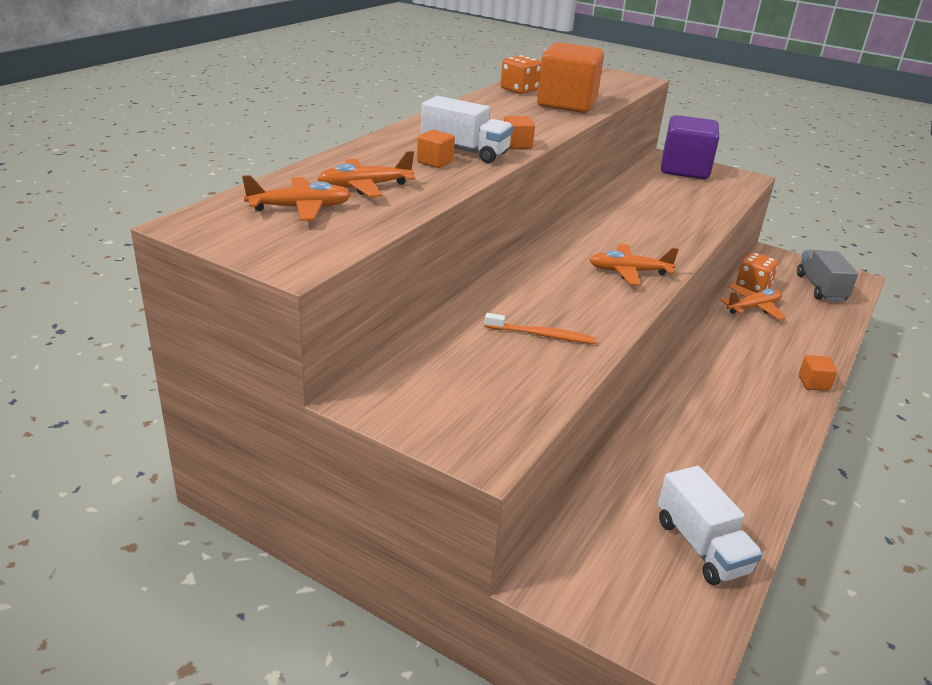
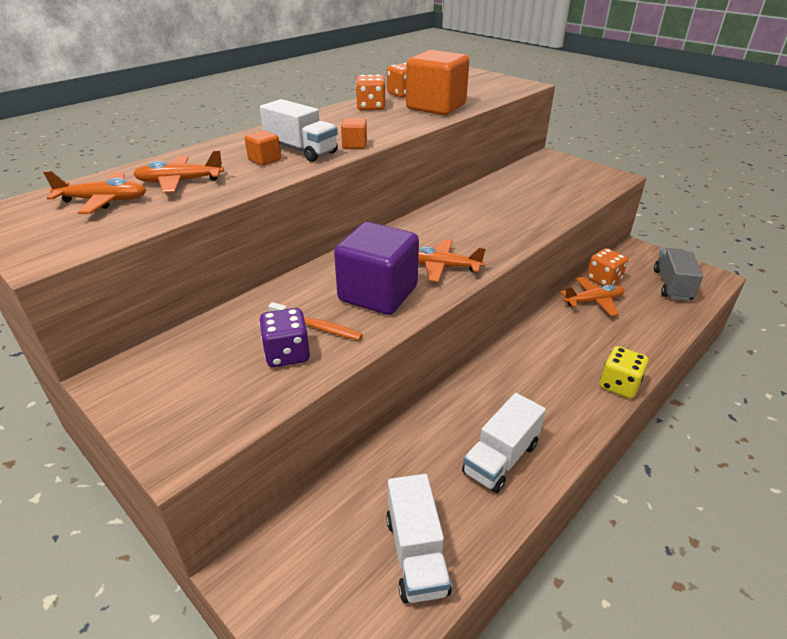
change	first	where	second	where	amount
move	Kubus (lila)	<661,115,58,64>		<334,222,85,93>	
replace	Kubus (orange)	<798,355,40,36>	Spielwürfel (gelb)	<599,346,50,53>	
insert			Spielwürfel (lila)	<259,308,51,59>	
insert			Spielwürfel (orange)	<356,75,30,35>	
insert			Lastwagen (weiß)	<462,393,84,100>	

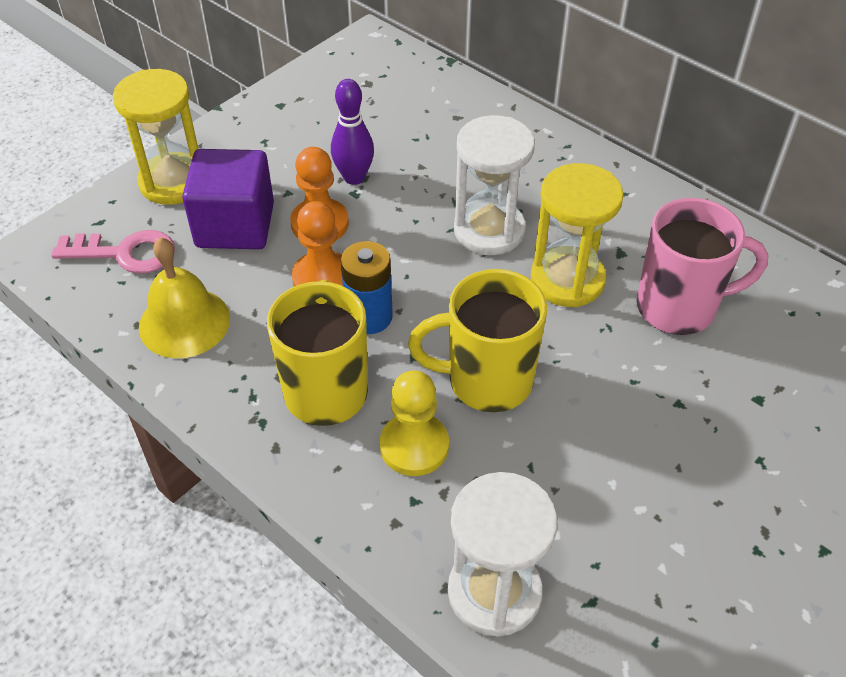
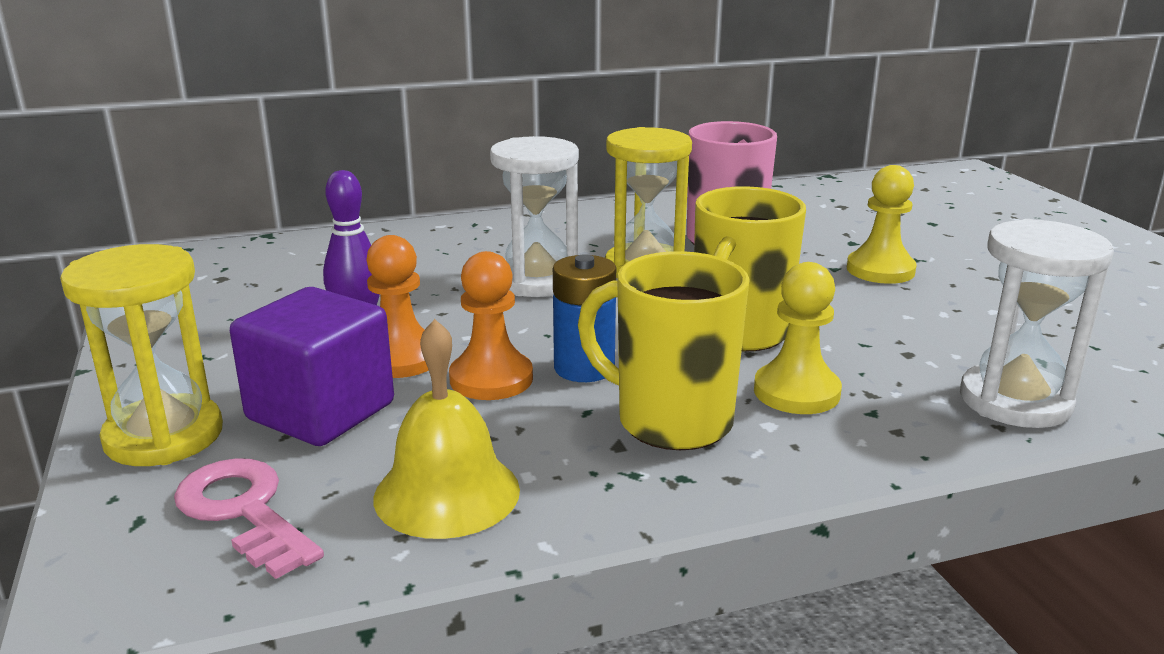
change	first	where	second	where	amount
rotate	Schlüssel (rosa)	<51,230,124,44>		<174,458,150,121>	75 degrees counterclockwise
insert			Bauer (gelb)	<847,165,70,119>	

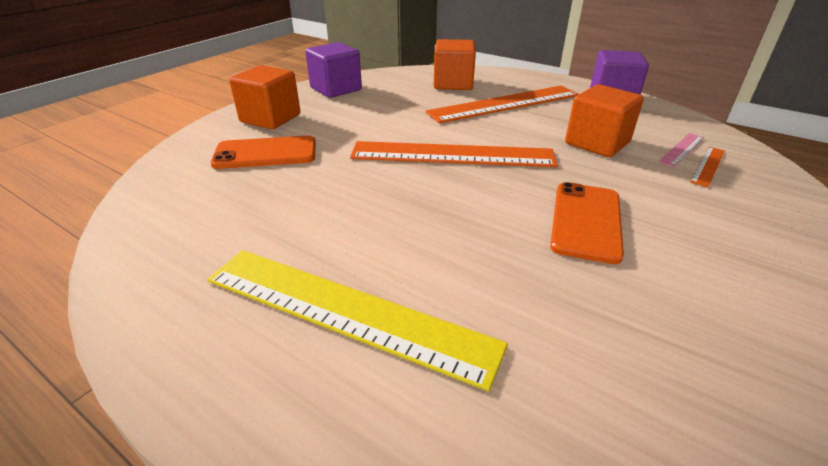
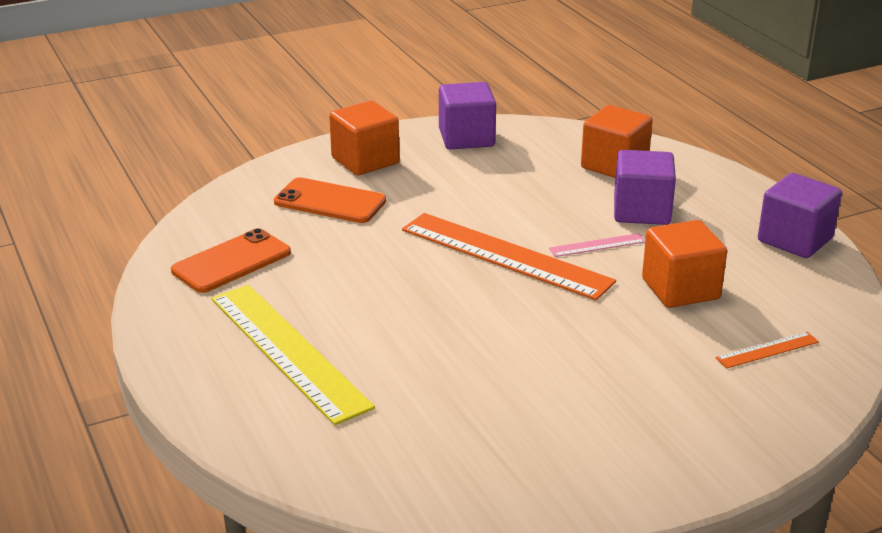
change	first	where	second	where	amount
replace	Lineal (orange)	<425,85,154,38>	Kubus (lila)	<614,150,62,75>	
move	Handy (orange)	<550,182,74,82>		<171,228,120,65>	
move	Lineal (rosa)	<659,133,45,34>		<549,233,96,24>	

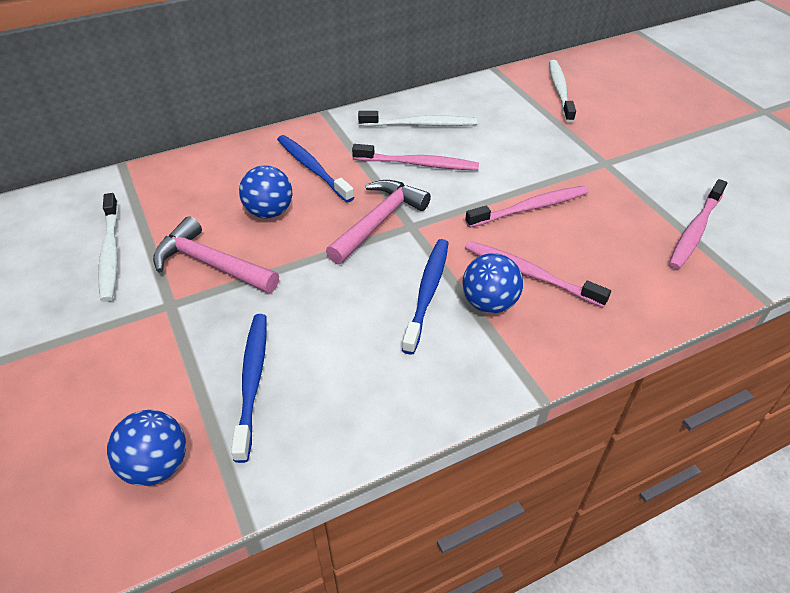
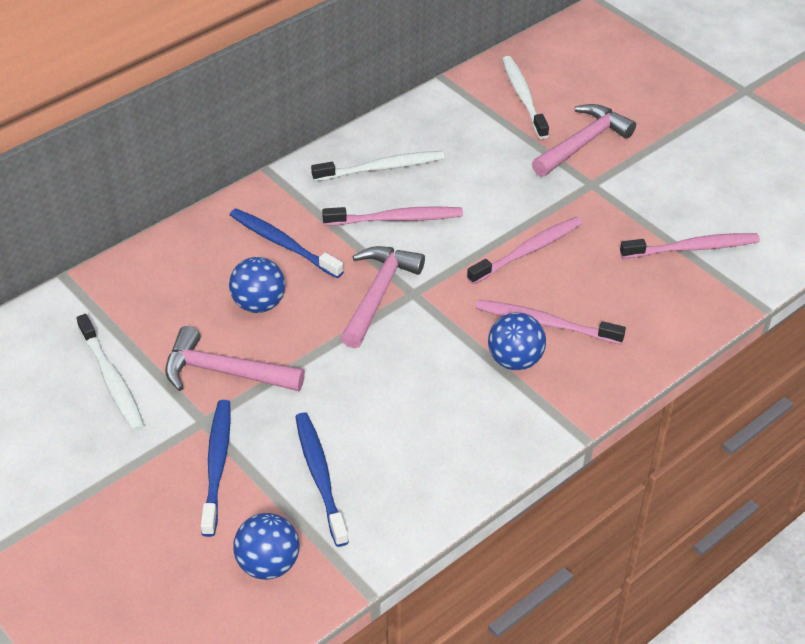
change	first	where	second	where	amount
move	Zahnbürste (blau)	<402,239,47,116>		<201,400,30,137>	
rotate	Zahnbürste (rosa)	<669,179,58,90>		<620,233,140,26>	120 degrees counterclockwise
insert			Hammer (rosa)	<532,104,104,73>	

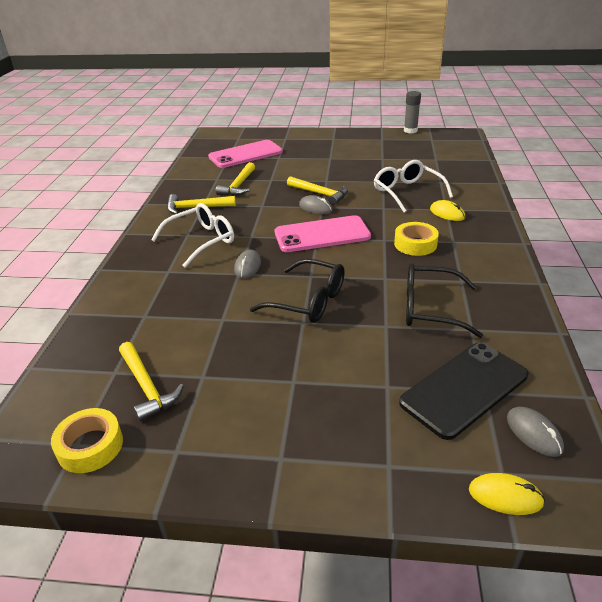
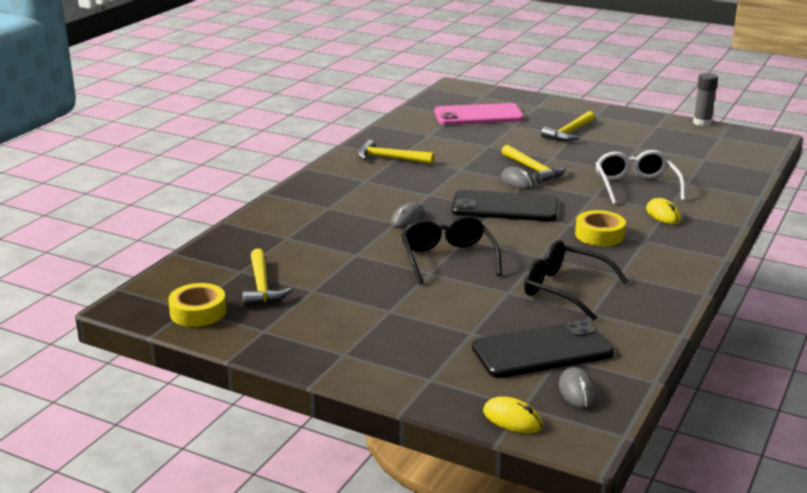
change	first	where	second	where	amount
delete	Brille (weiß)	<151,203,83,65>			
move	Hammer (gelb)	<216,162,39,34>		<541,111,54,30>	
rotate	Brille (schwarz)	<250,259,95,64>		<401,216,101,68>	150 degrees counterclockwise
recolor	Handy (rosa)	<275,215,96,37>	Handy (schwarz)	<452,190,106,31>	

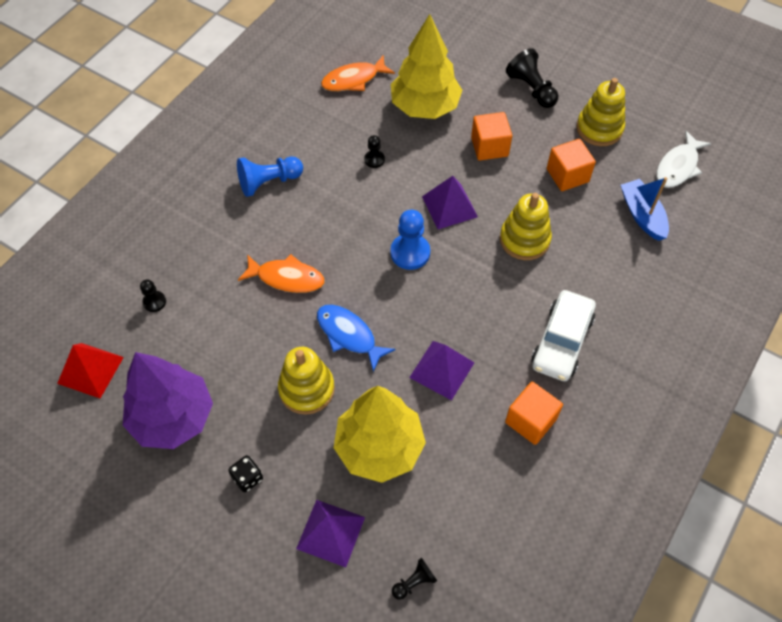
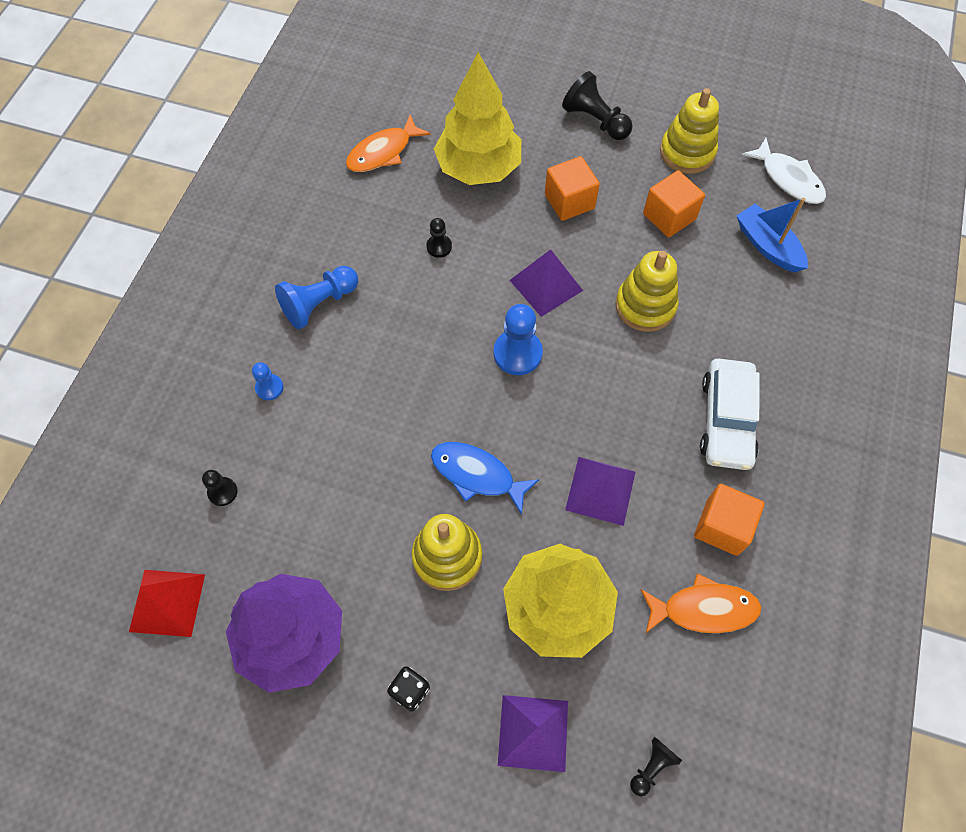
change	first	where	second	where	amount
move	Fisch (orange)	<238,254,87,39>		<640,573,122,60>	
rotate	Fisch (weiß)	<656,130,55,58>		<742,138,84,66>	60 degrees counterclockwise
insert			Bauer (blau)	<252,362,31,38>	

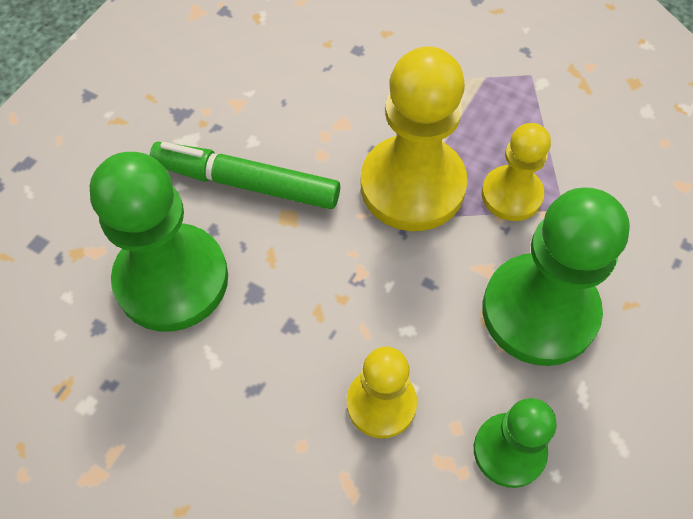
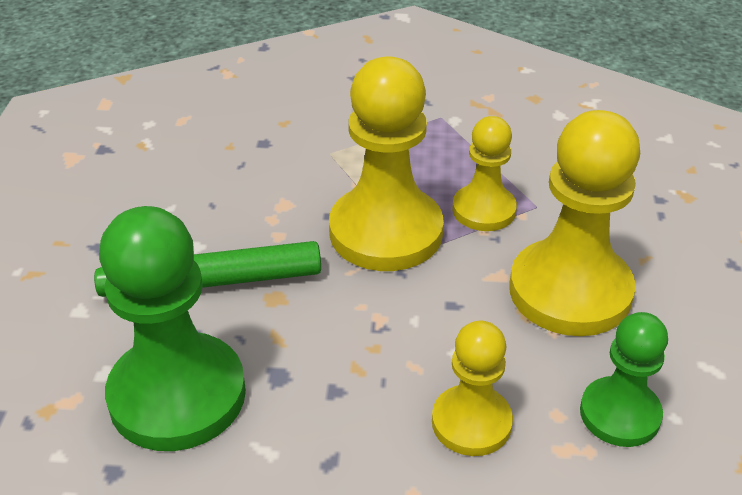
change	first	where	second	where	amount
recolor	Bauer (grün)	<482,187,148,179>	Bauer (gelb)	<509,110,131,226>	

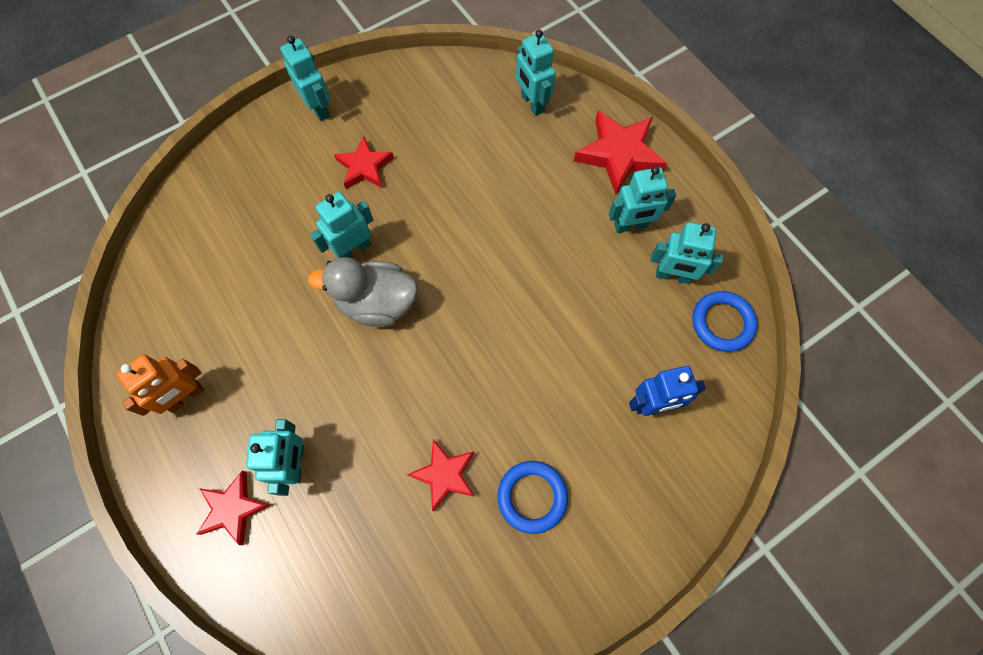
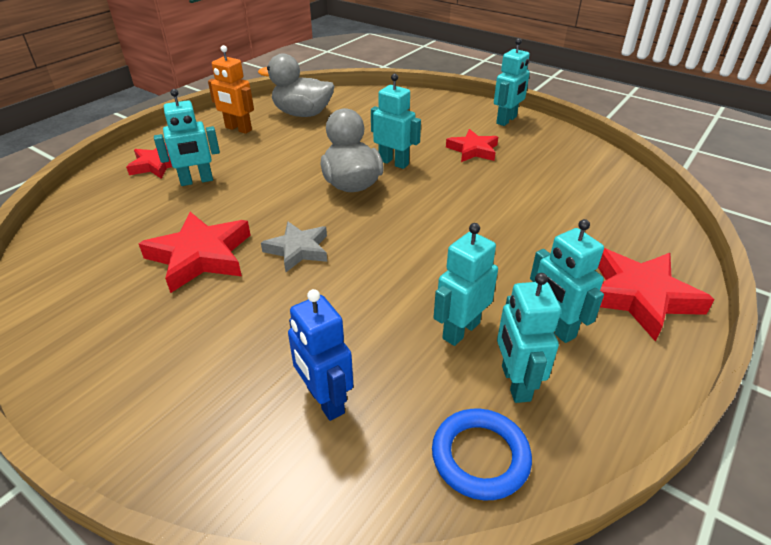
change	first	where	second	where	amount
resize	Stern (rot)	<407,439,68,72>		<139,212,112,81>	x1.55
delete	Ring (blau)	<497,461,71,73>			
move	Roboter (türkis)	<516,30,40,86>		<433,223,65,123>	
insert			Ente (grau)	<258,53,76,64>	
insert			Stern (grau)	<261,221,66,51>	

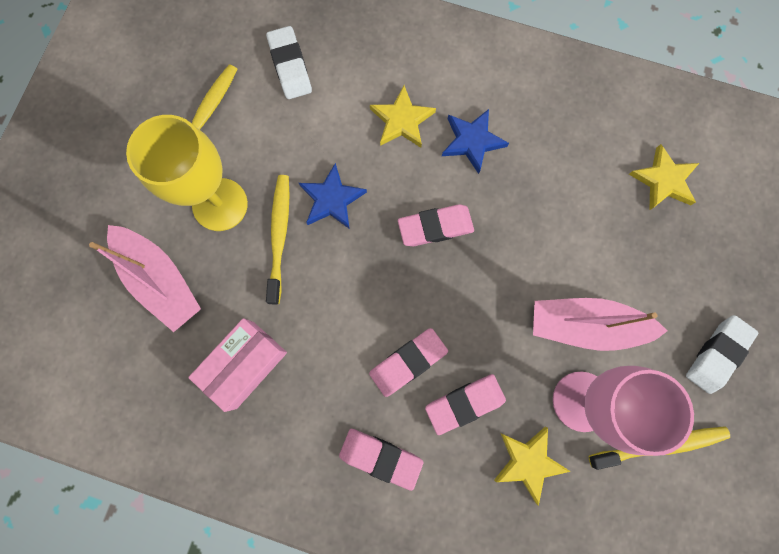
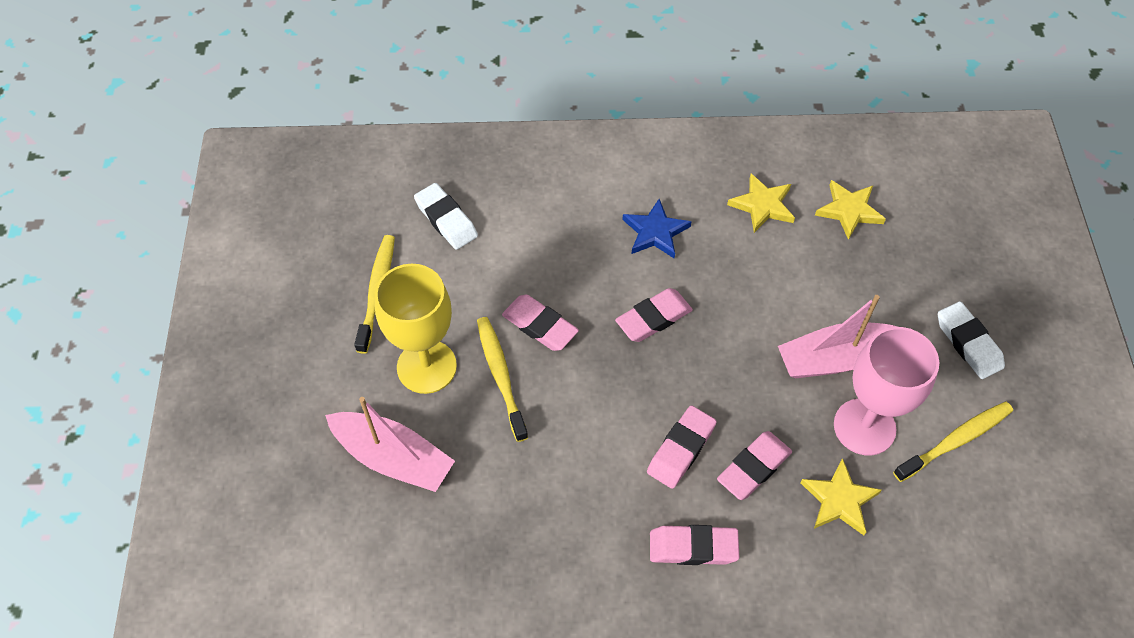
change	first	where	second	where	amount
delete	Schachtel (rosa)	<188,318,99,94>			
replace	Stern (blau)	<299,163,68,66>	Radiergummi (rosa)	<502,295,77,56>	
move	Stern (gelb)	<370,86,66,62>		<727,174,68,59>	
rotate	Radiergummi (weiß)	<686,315,72,79>		<938,301,67,78>	45 degrees counterclockwise

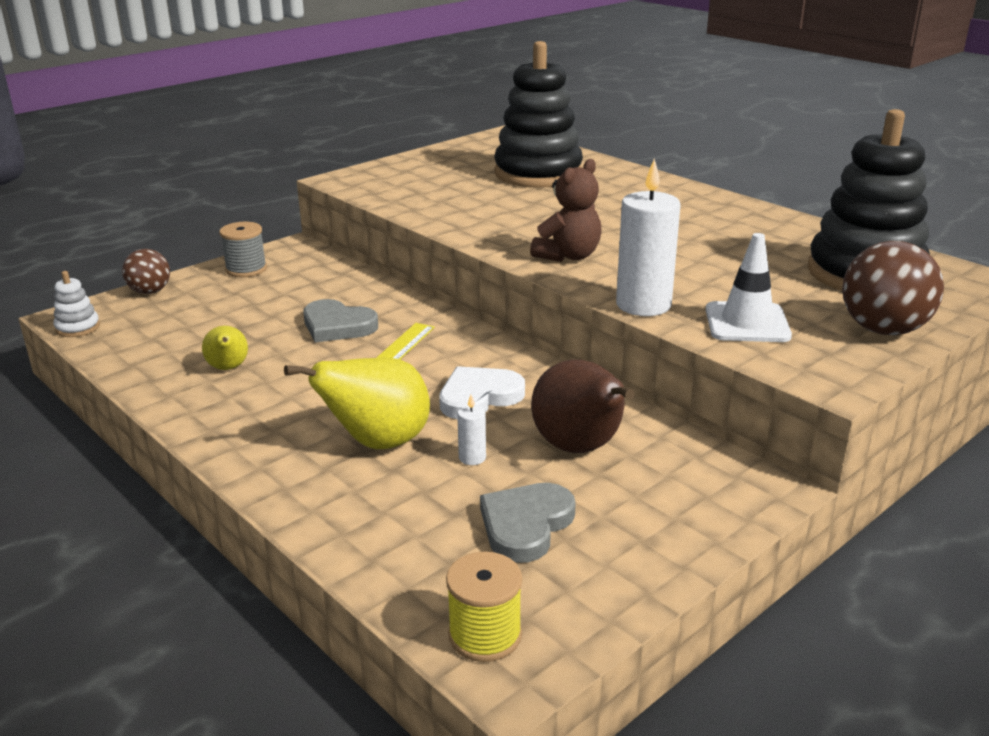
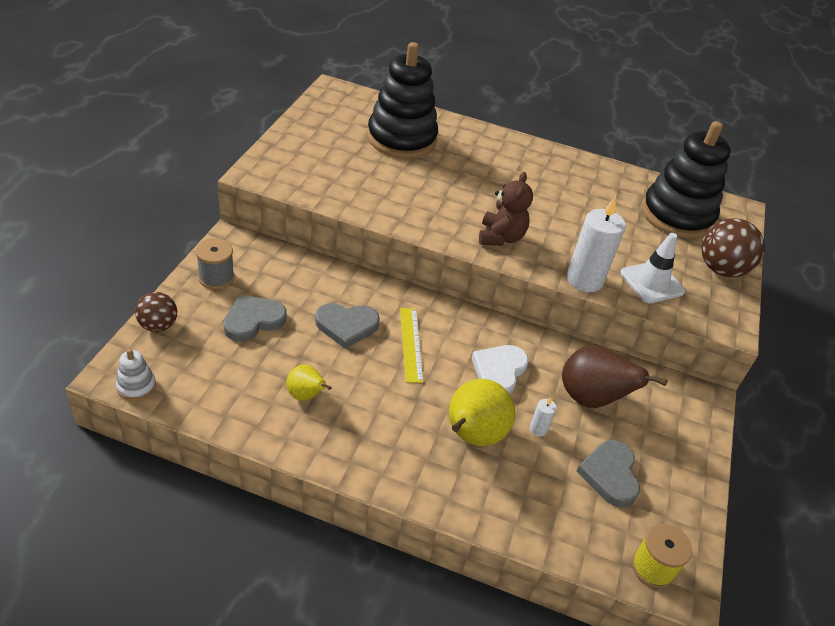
change	first	where	second	where	amount
insert			Herz (grau)	<223,295,64,47>	

